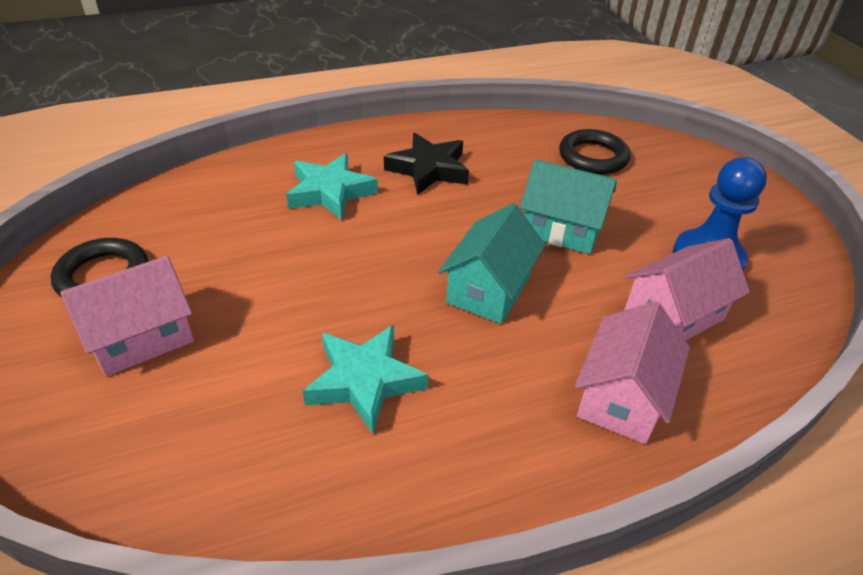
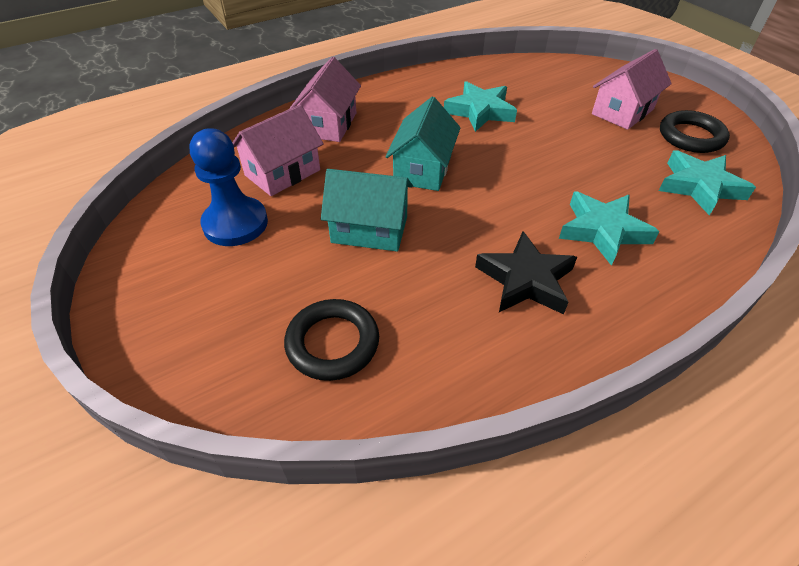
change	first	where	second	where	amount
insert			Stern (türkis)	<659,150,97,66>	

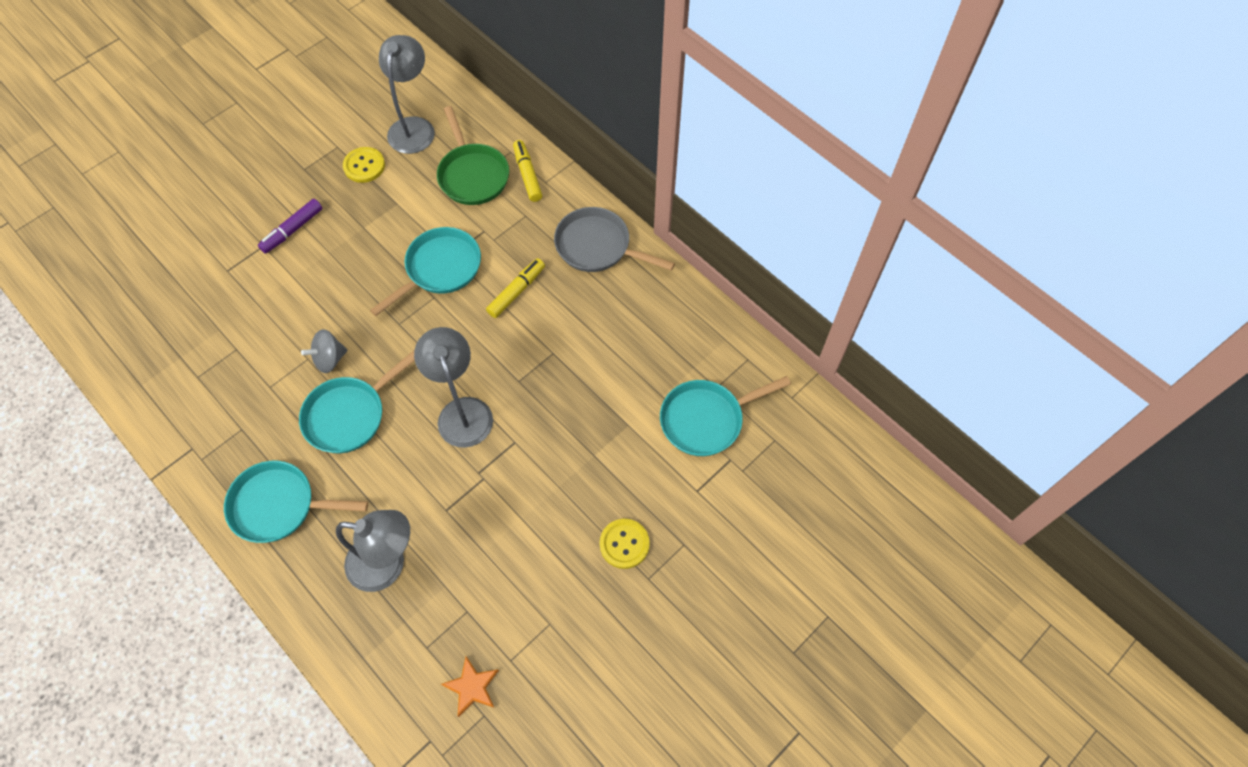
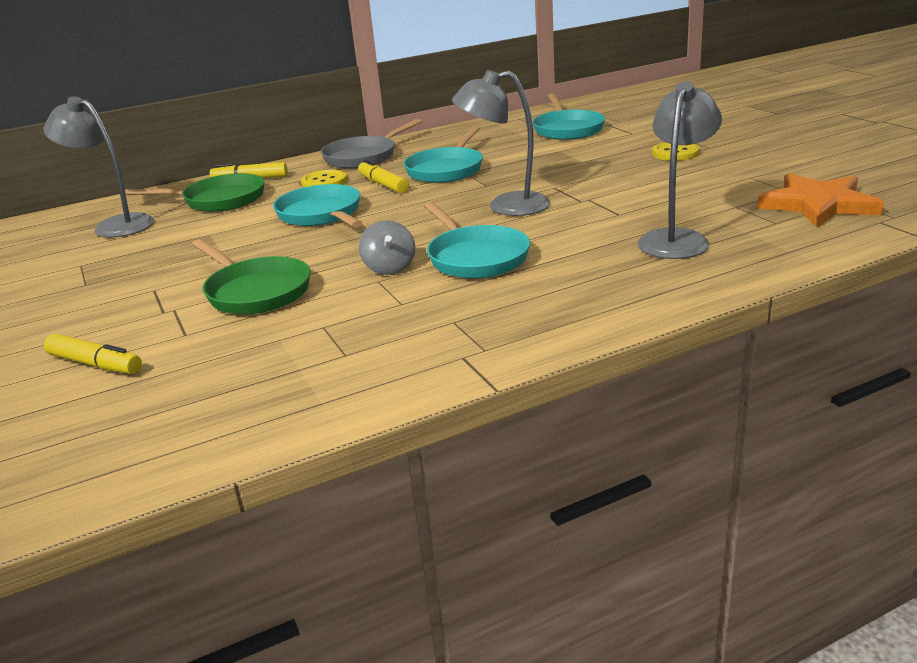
change	first	where	second	where	amount
move	Pfanne (türkis)	<224,461,144,82>		<404,126,79,57>	
delete	Filzstift (lila)	<258,199,64,55>			
move	Knopf (gelb)	<343,147,42,36>		<301,170,46,17>	
resize	Stern (orange)	<441,657,58,60>		<757,173,127,54>	x1.88
insert			Filzstift (gelb)	<44,334,98,40>	
insert			Pfanne (grün)	<192,239,119,75>	

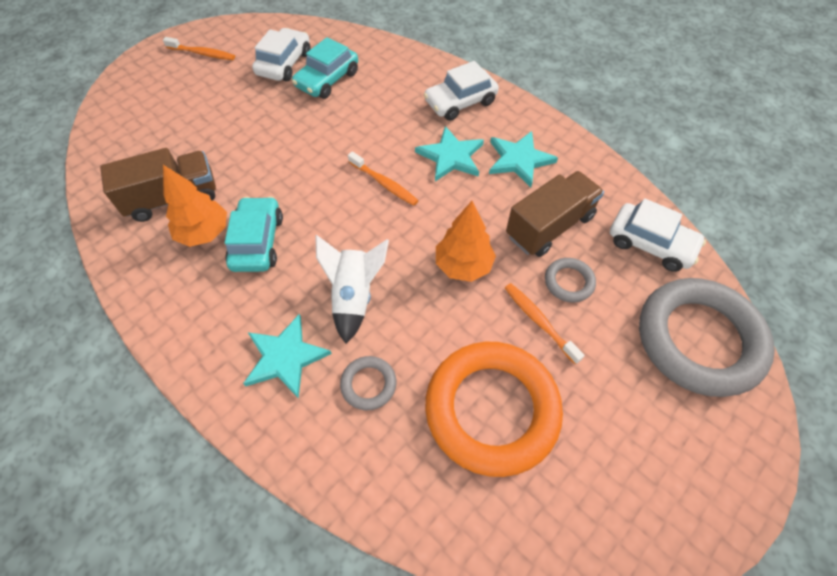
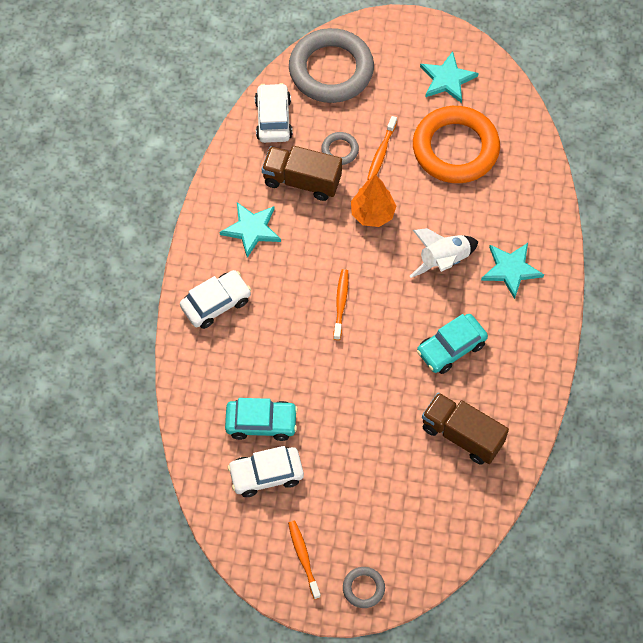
change	first	where	second	where	amount
delete	Baum (orange)	<163,165,64,82>			
move	Ring (grau)	<340,356,56,54>		<343,567,42,41>	
move	Stern (türkis)	<415,126,69,55>		<420,51,59,52>	
rotate	Auto (weiß)	<424,61,75,60>		<180,270,71,59>	60 degrees counterclockwise

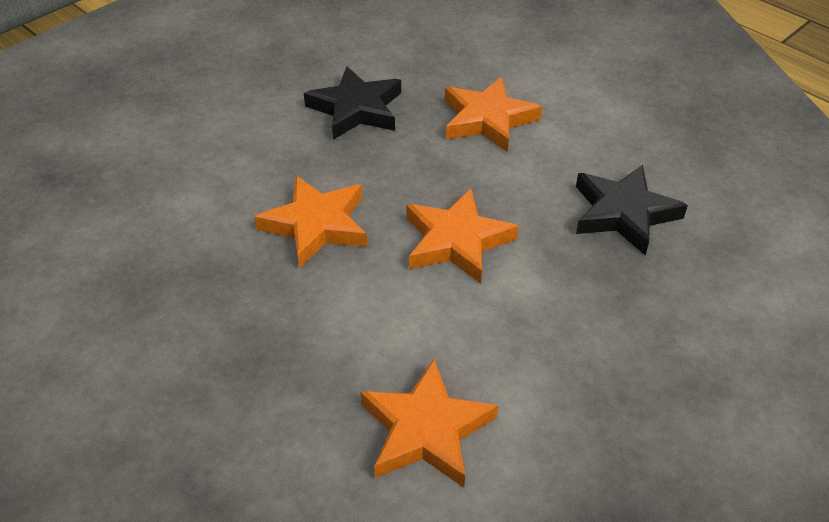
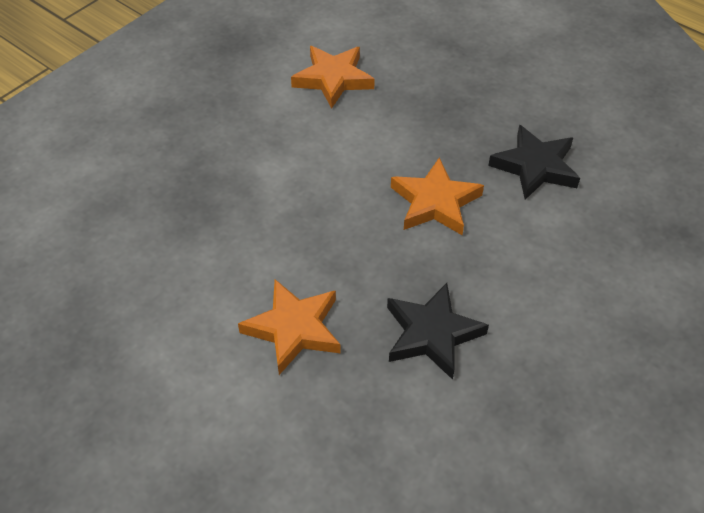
change	first	where	second	where	amount
delete	Stern (orange)	<406,189,113,95>			
move	Stern (schwarz)	<576,165,112,90>		<488,125,92,75>	

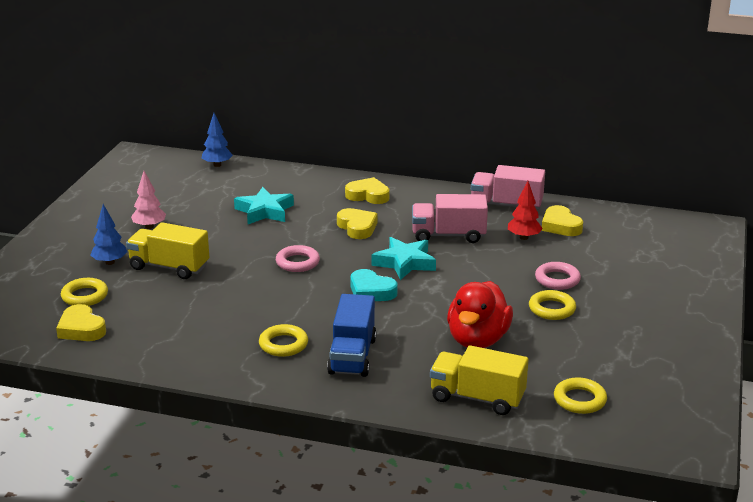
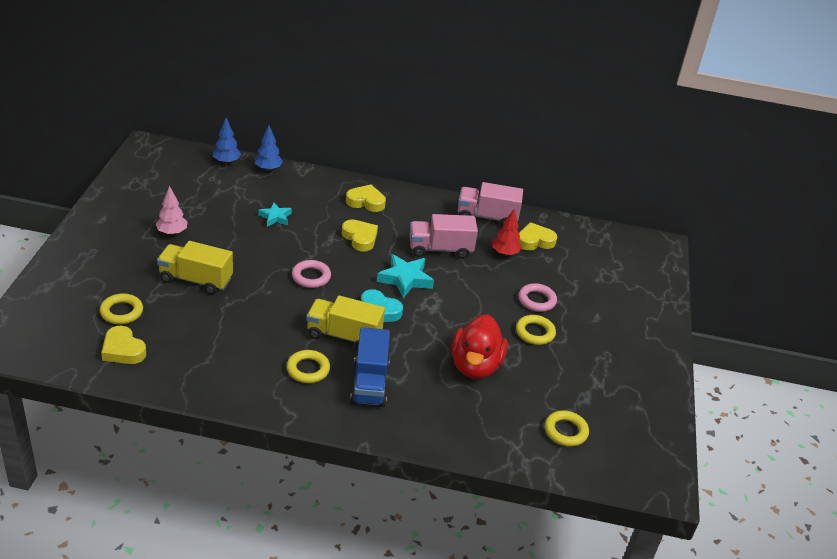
change	first	where	second	where	amount
move	Baum (blau)	<90,204,37,61>		<255,125,28,46>	
resize	Stern (türkis)	<234,187,60,37>		<258,202,34,24>	x0.62
move	Lastwagen (gelb)	<430,345,99,70>		<306,296,79,54>	
rotate	Herz (gelb)	<541,205,42,31>		<518,222,39,29>	105 degrees clockwise

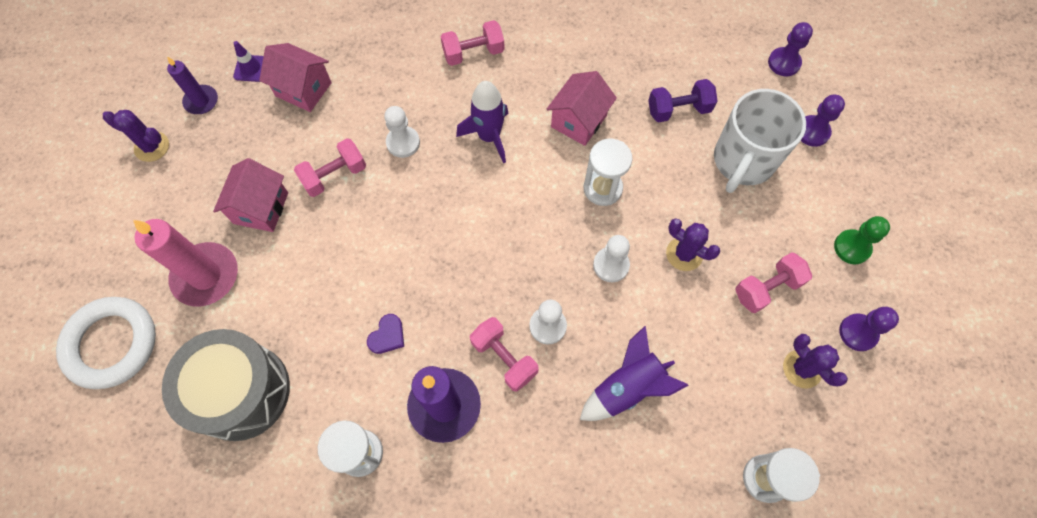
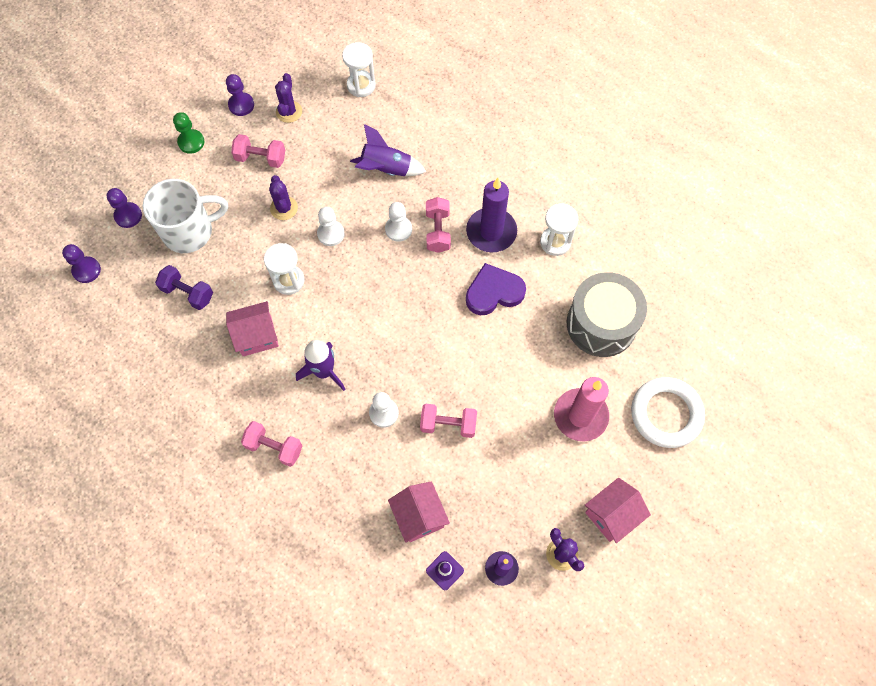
change	first	where	second	where	amount
move	Haus (rosa)	<213,158,75,74>		<585,477,66,66>	
resize	Herz (lila)	<367,314,37,40>		<466,263,60,52>	x1.94

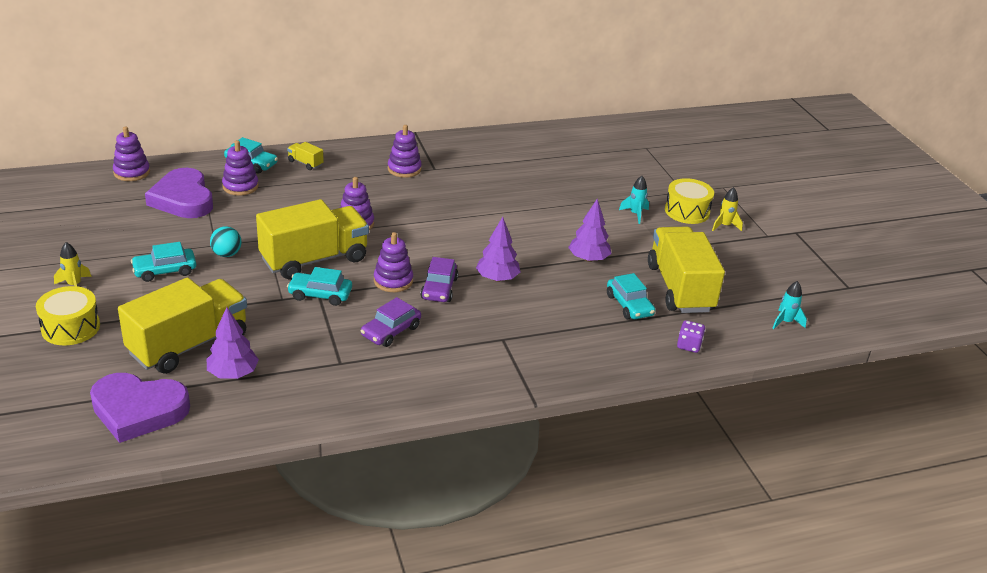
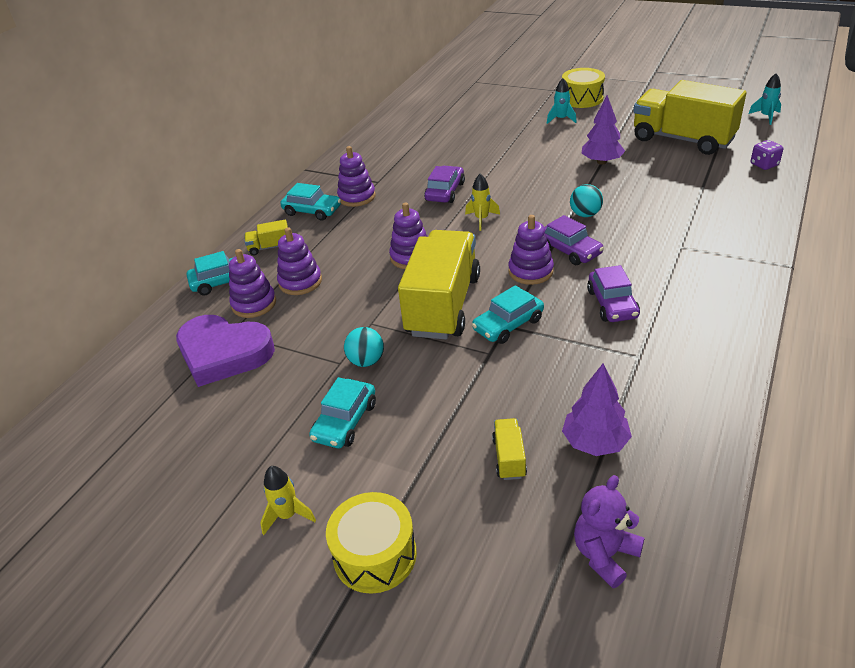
change	first	where	second	where	amount
replace	Herz (lila)	<90,373,100,70>	Teddybär (lila)	<574,475,70,113>	
move	Stapelspielzeug (lila)	<113,126,37,55>		<277,227,45,68>	
resize	Lastwagen (gelb)	<118,277,129,97>		<492,418,35,62>	x0.40
replace	Baum (lila)	<476,217,44,65>	Ball (türkis)	<570,184,33,33>	
move	Auto (türkis)	<607,273,48,46>		<280,183,61,38>	
move	Rakete (gelb)	<712,187,31,44>		<465,174,35,57>	
insert			Auto (lila)	<424,166,41,37>	

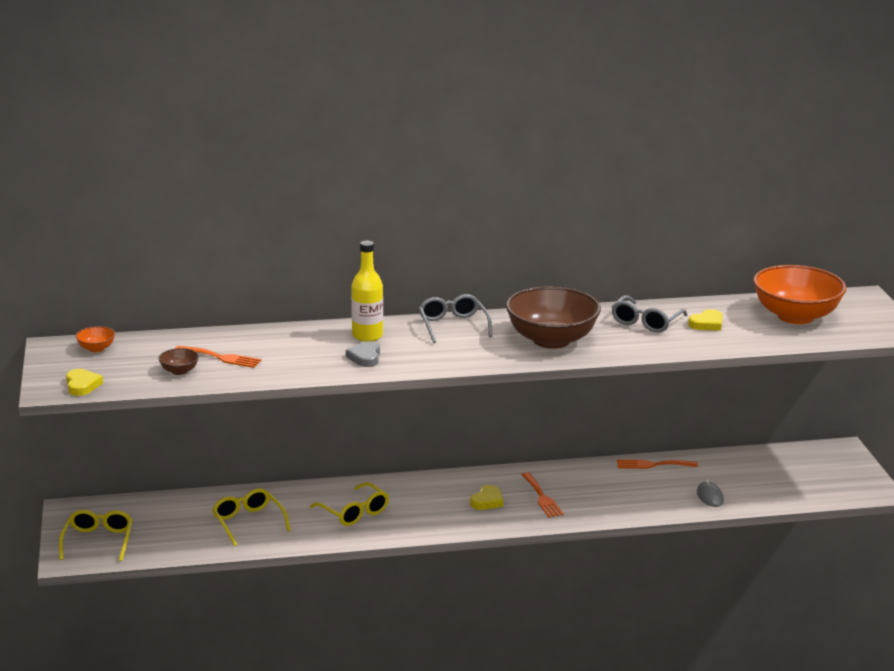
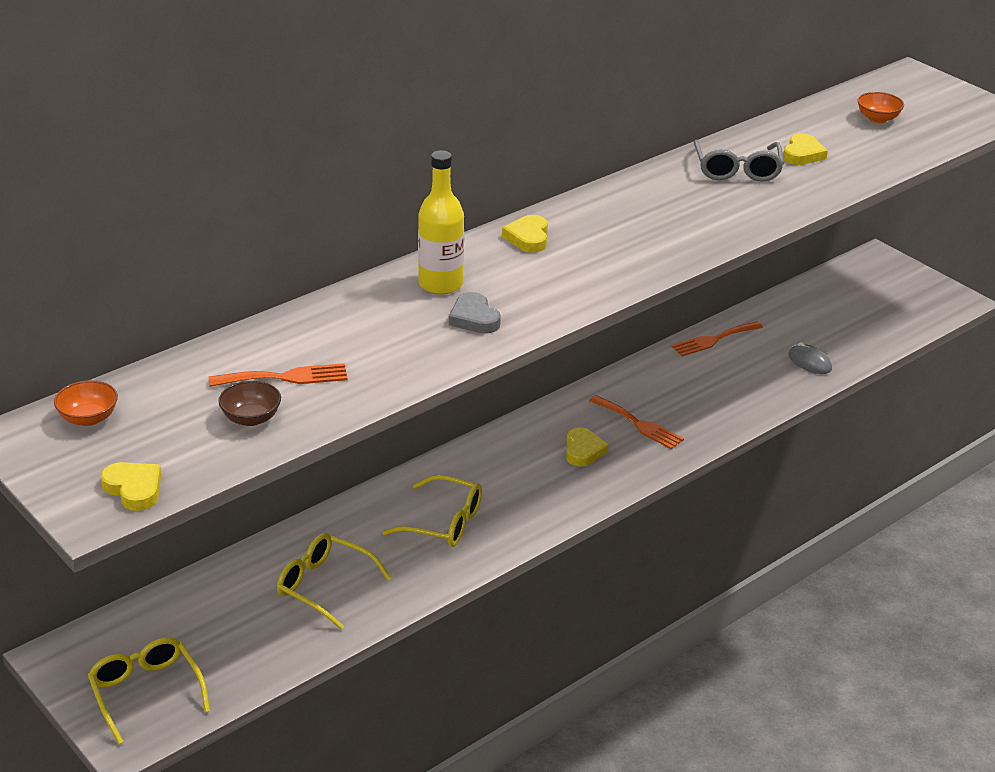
change	first	where	second	where	amount
replace	Brille (grau)	<419,294,73,49>	Herz (gelb)	<502,215,46,38>	
delete	Schüssel (braun)	<506,286,95,63>			
resize	Schüssel (orange)	<753,265,93,59>		<857,92,47,31>	x0.40

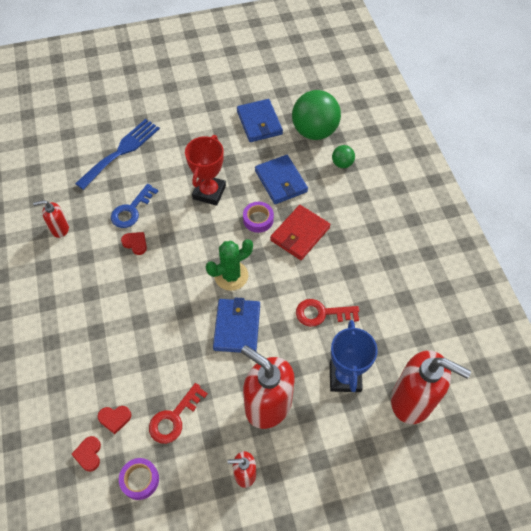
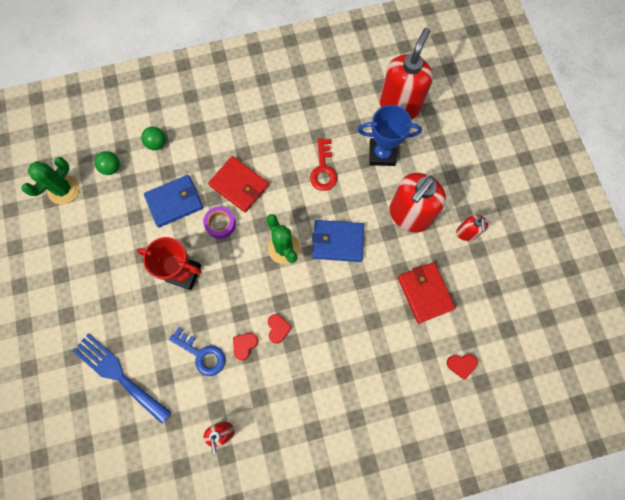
change	first	where	second	where	amount
move	Herz (rot)	<97,406,34,28>		<268,314,24,30>	
delete	Klebeband (lila)	<119,458,40,42>			
replace	Schlüssel (rot)	<149,383,59,61>	Geldbörse (rot)	<398,262,58,62>	
delete	Geldbörse (blau)	<237,99,46,43>			
resize	Ball (grün)	<292,90,49,50>		<94,151,26,24>	x0.46
insert			Kaktus (grün)	<22,157,57,47>	

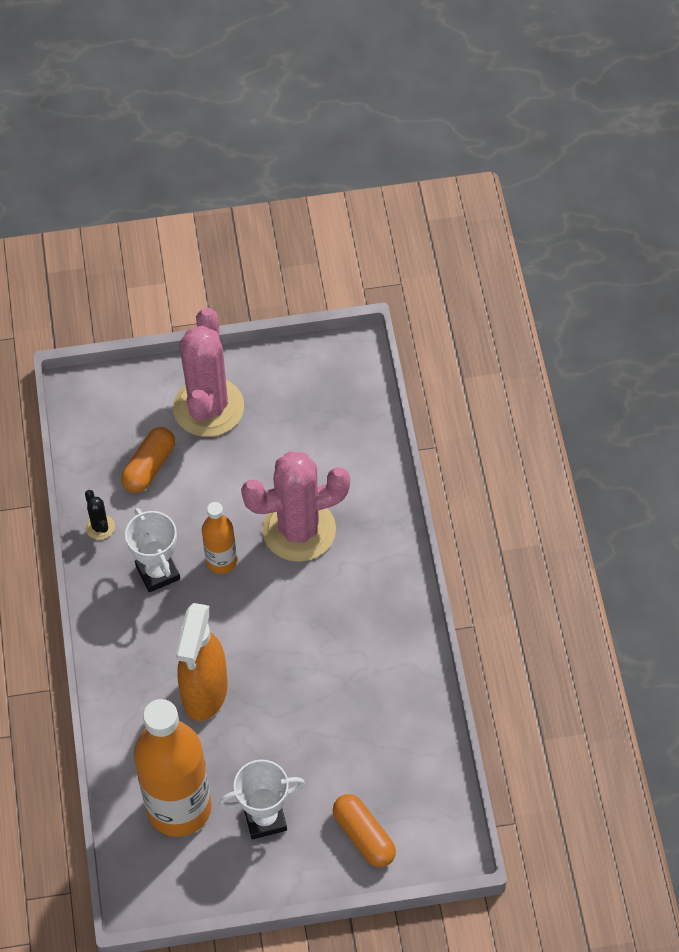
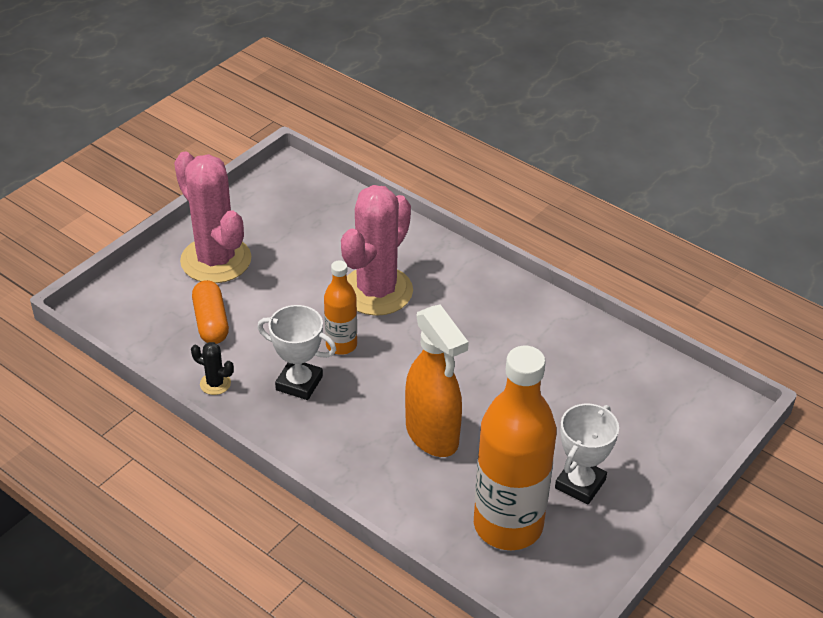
change	first	where	second	where	amount
delete	Kapsel (orange)	<333,794,63,73>			

